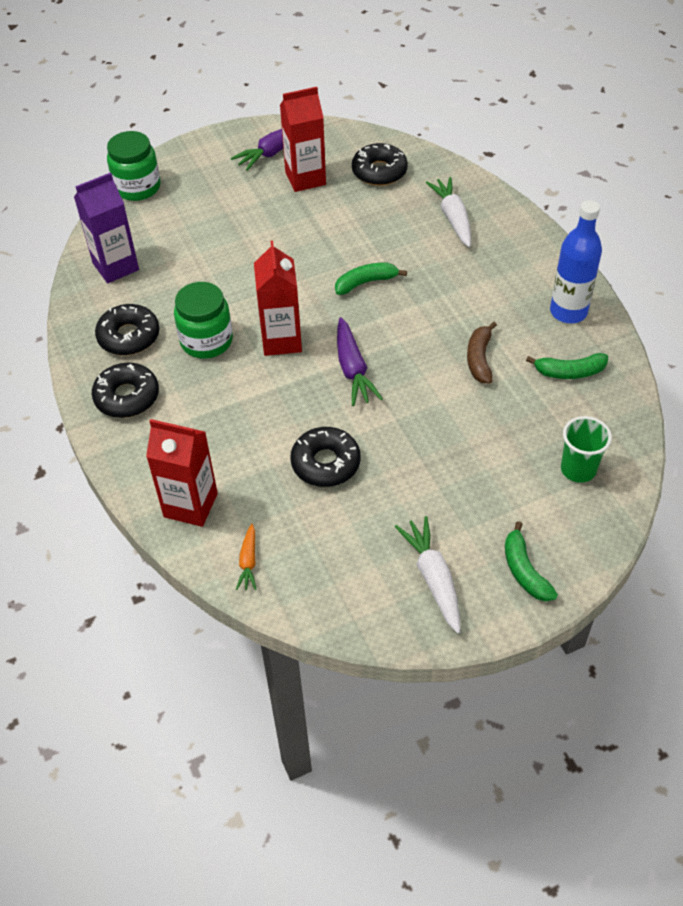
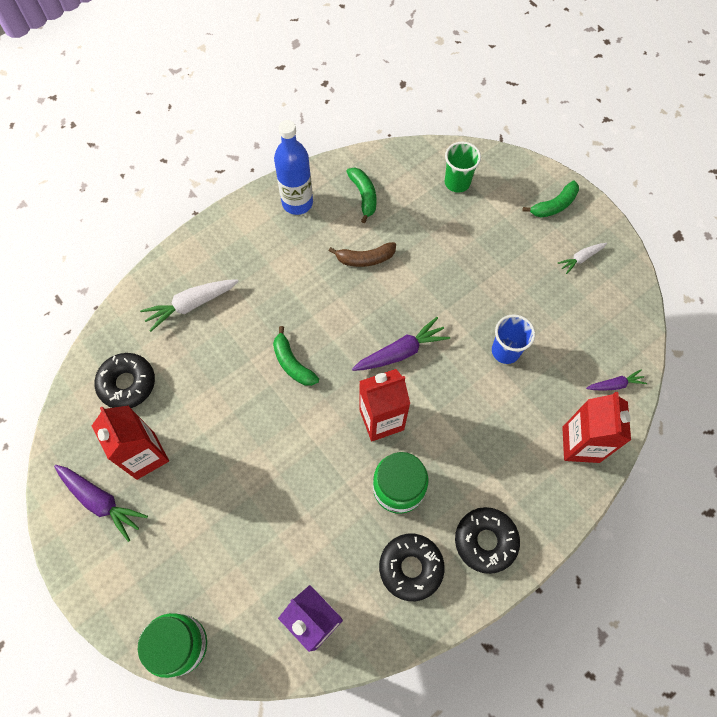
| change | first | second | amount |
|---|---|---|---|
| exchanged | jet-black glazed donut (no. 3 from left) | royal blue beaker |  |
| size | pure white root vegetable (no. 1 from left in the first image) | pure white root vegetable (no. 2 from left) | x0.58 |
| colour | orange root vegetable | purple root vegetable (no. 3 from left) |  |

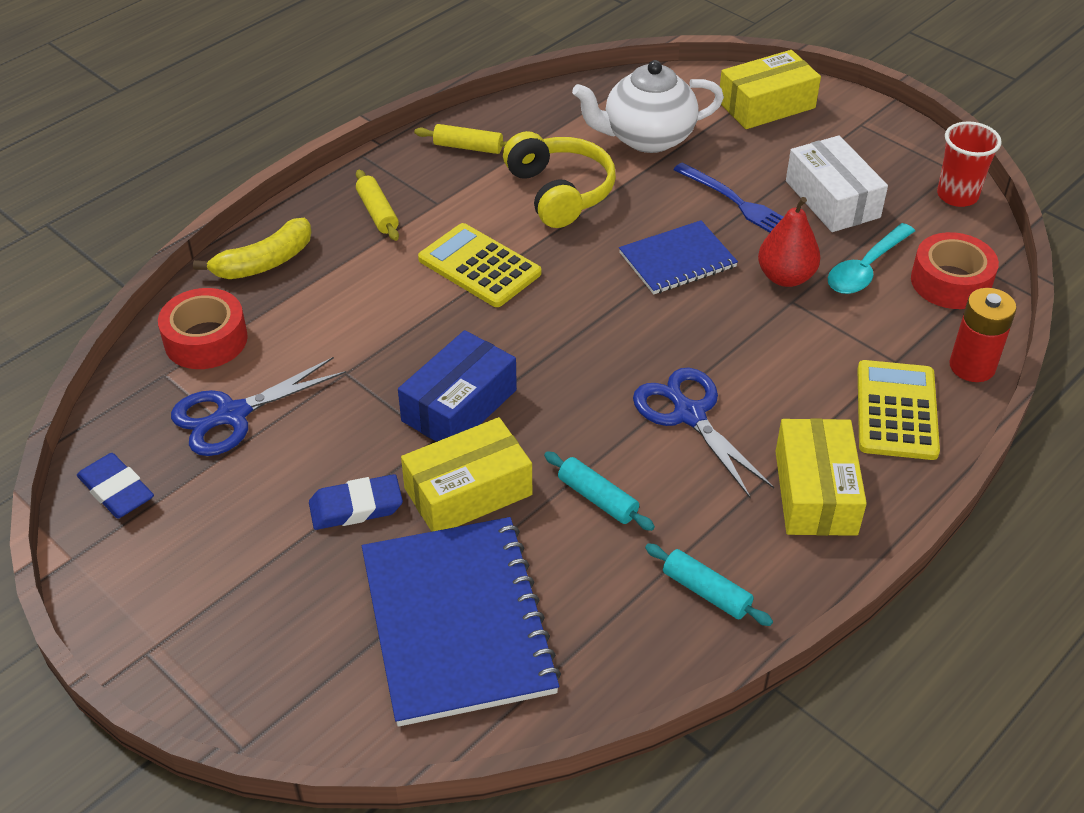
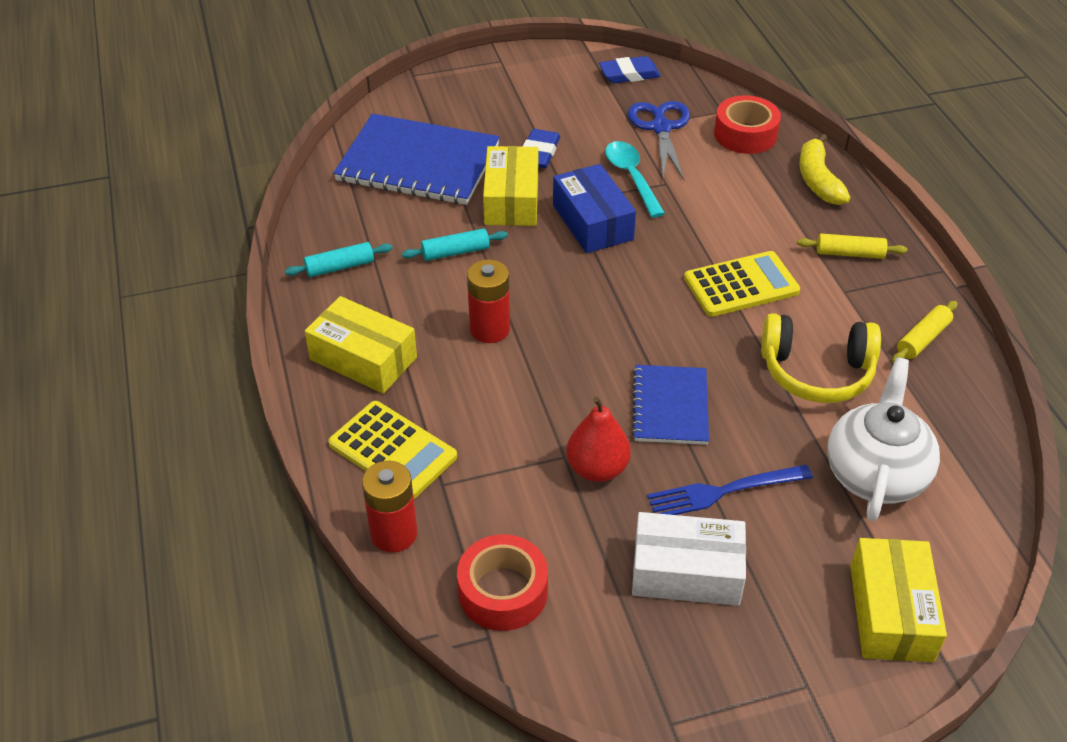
| change | first | second | amount |
|---|---|---|---|
| exchanged | royal blue shears (no. 2 from left) | scarlet AA battery (no. 2 from left) |  |
| relocated | teal spoon |  |  |
| missing | scarlet beaker |  |  |

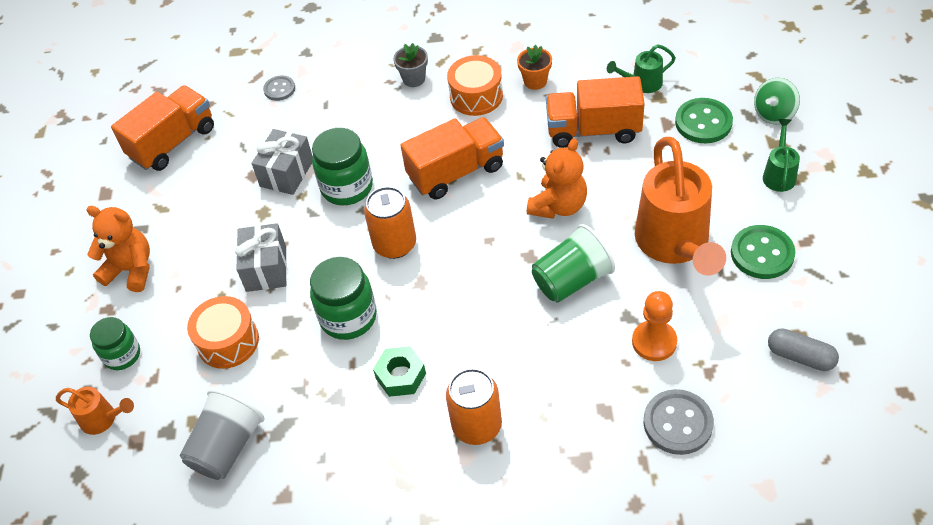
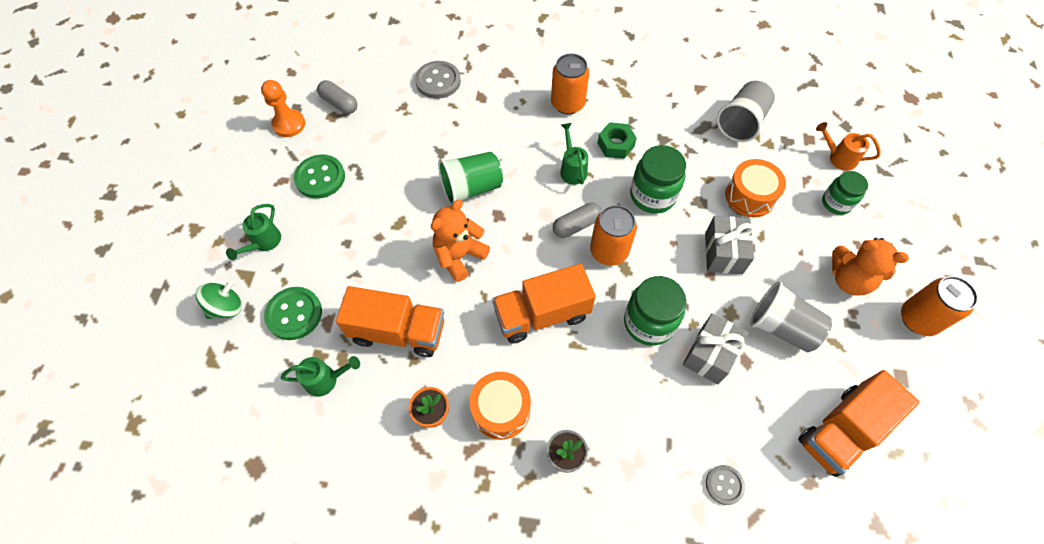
| change | first | second | amount |
|---|---|---|---|
| relocated | orange game pawn |  |  |
| appeared |  | ash-grey pill shape (no. 2 from left) |  |
| appeared |  | leaf-green watering pot (no. 3 from left) |  |
| appeared |  | ash-grey beaker (no. 2 from left) |  |
| appeared |  | orange soda can (no. 3 from left) |  |
| missing | orange watering pot (no. 2 from left) |  |  |

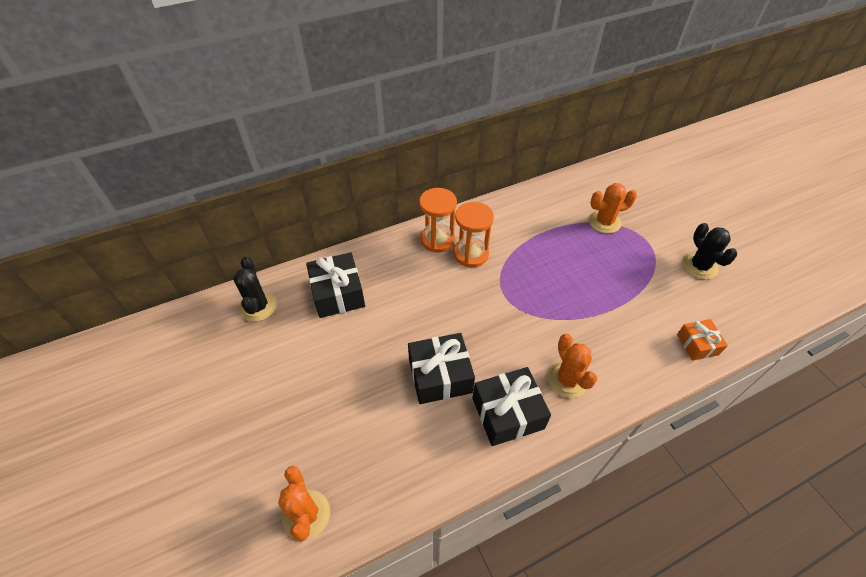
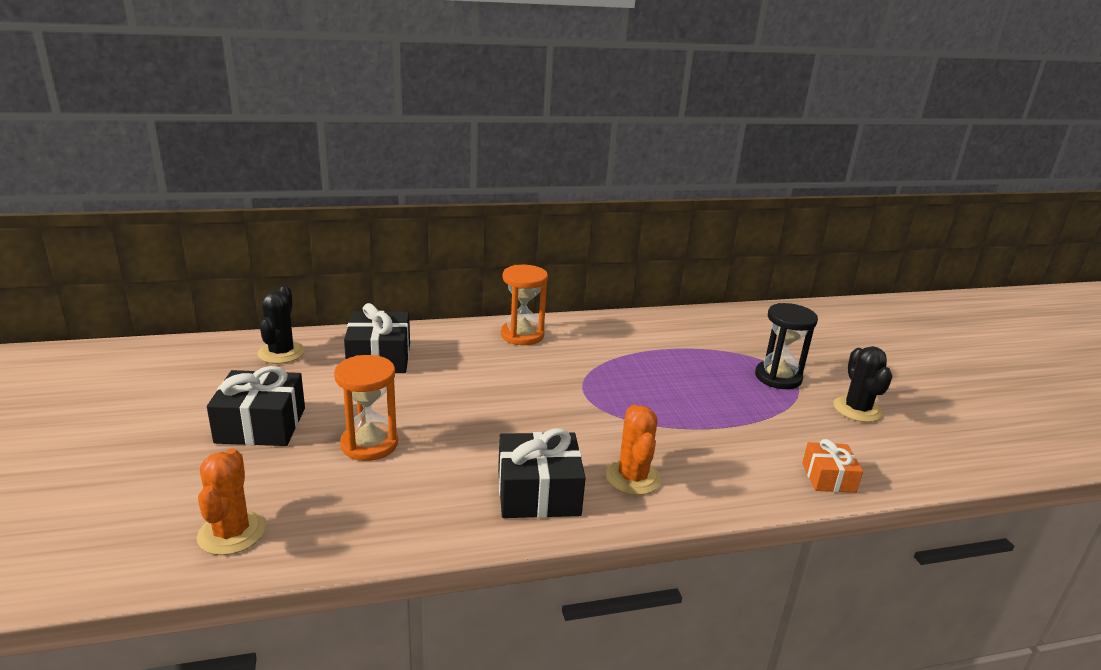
| change | first | second | amount |
|---|---|---|---|
| relocated | jet-black gift (no. 2 from left in the first image) | jet-black gift (no. 1 from left) |  |
| relocated | orange sandglass (no. 2 from left in the first image) | orange sandglass (no. 1 from left) |  |
| appeared |  | jet-black sandglass |  |
| missing | orange prickly plant (no. 3 from left) |  |  |

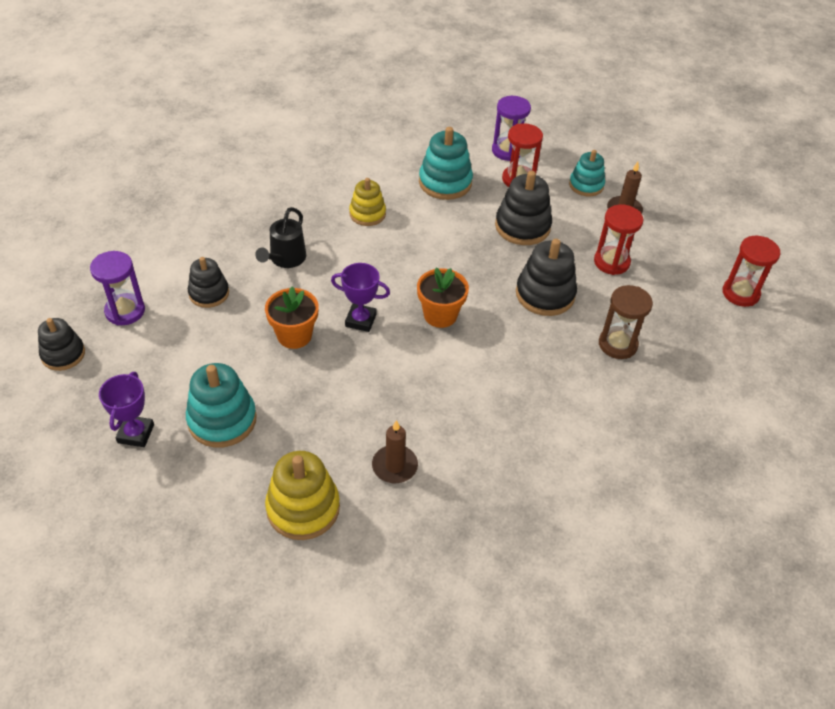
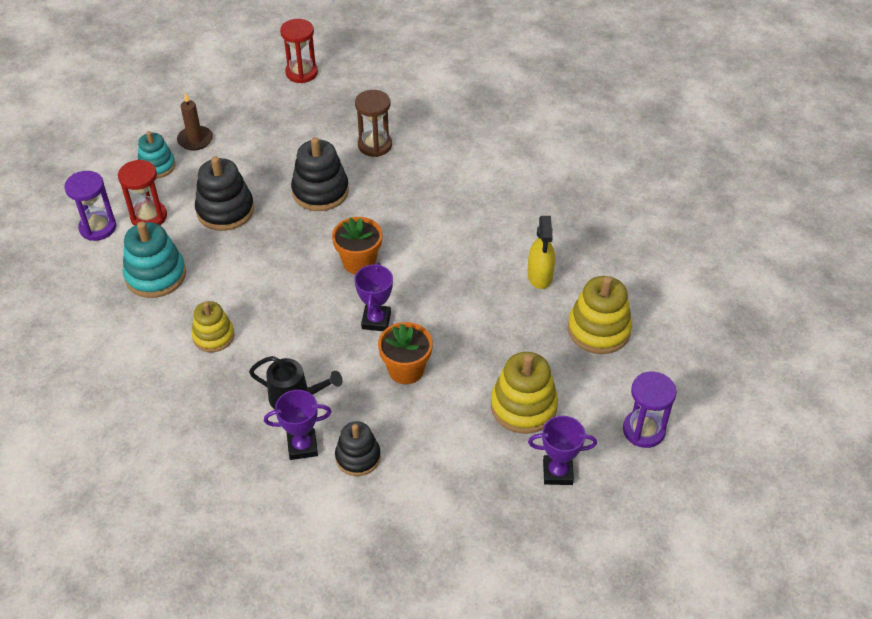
| change | first | second | amount |
|---|---|---|---|
| appeared |  | purple award cup (no. 1 from left) |  |
| colour | teal stacking rings (no. 1 from left) | bright yellow stacking rings (no. 2 from left) |  |
| exchanged | brown pillar candle (no. 1 from left) | bright yellow spray bottle |  |
| relocated | purple sandglass (no. 1 from left in the first image) | purple sandglass (no. 2 from left) |  |
| missing | jet-black stacking rings (no. 1 from left) |  |  |
| missing | scarlet sandglass (no. 2 from left) |  |  |

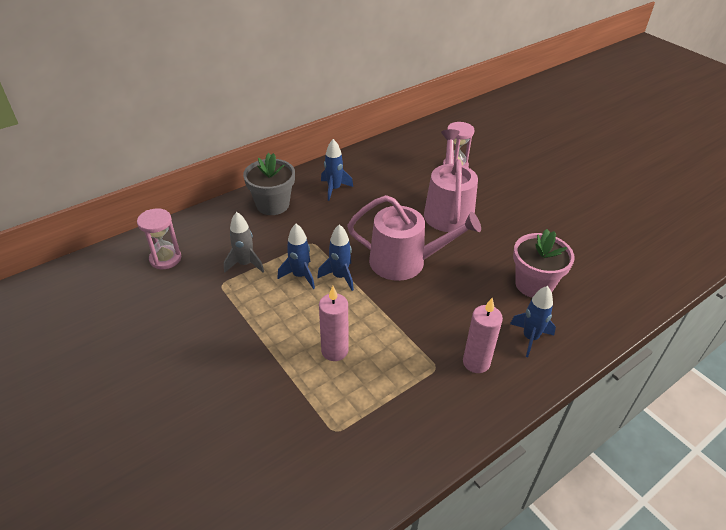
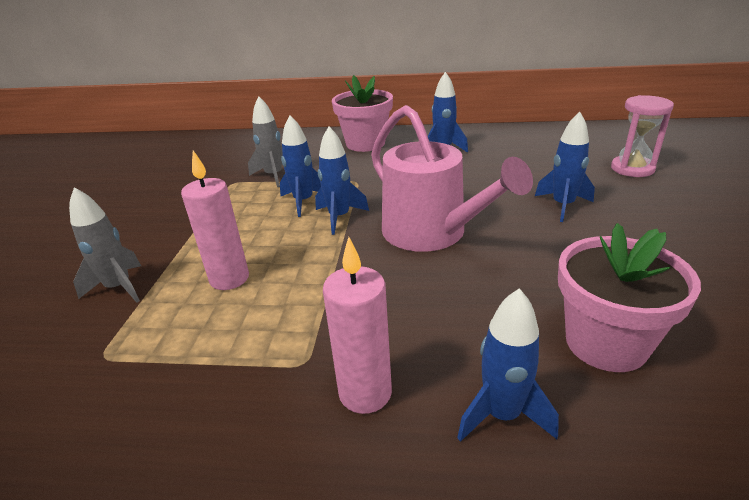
| change | first | second | amount |
|---|---|---|---|
| appeared |  | ash-grey spaceship (no. 1 from left) |  |
| colour | ash-grey potted plant | pink potted plant (no. 1 from left) |  |
| exchanged | pink watering pot (no. 2 from left) | royal blue spaceship (no. 5 from left) |  |
| missing | pink sandglass (no. 1 from left) |  |  |

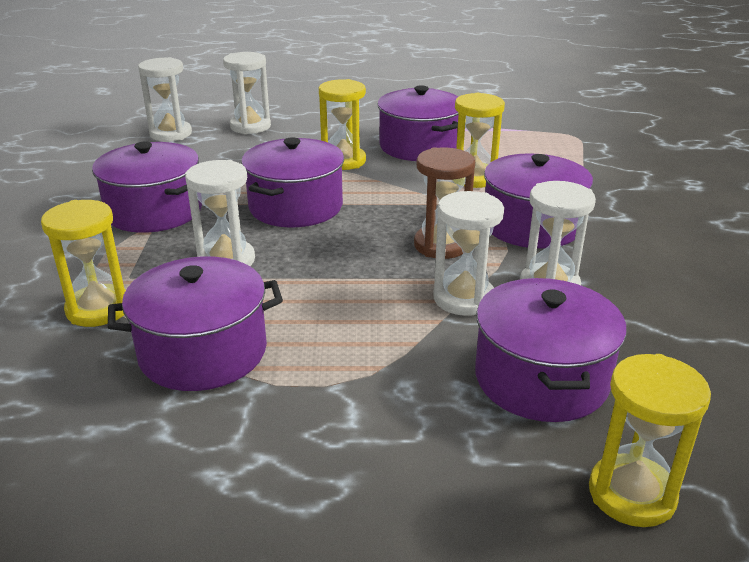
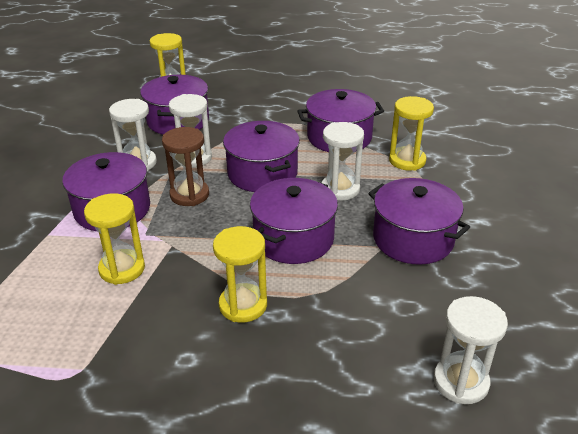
| change | first | second | amount |
|---|---|---|---|
| relocated | purple stockpot (no. 4 from left in the first image) | purple stockpot (no. 3 from left) |  |
| missing | pure white sandglass (no. 3 from left) |  |  |

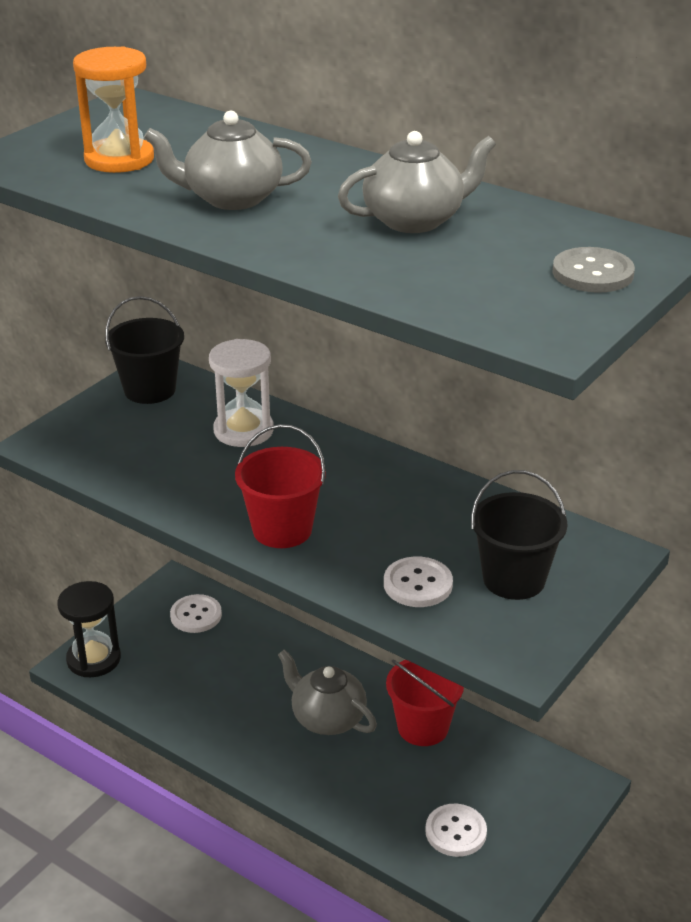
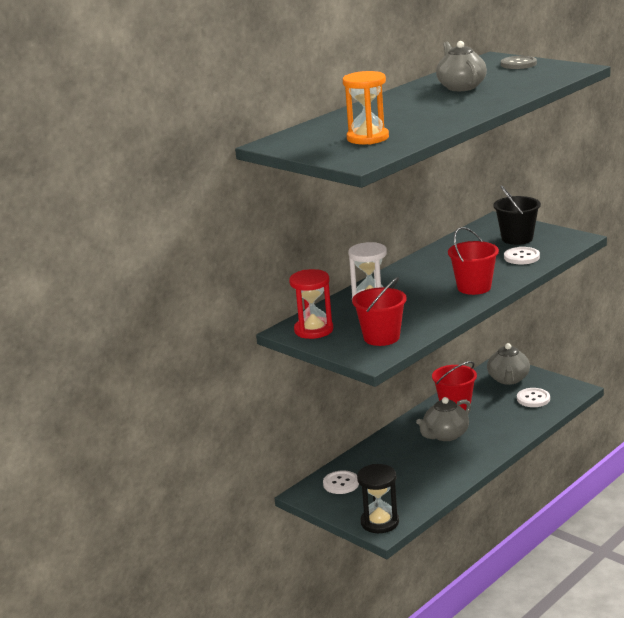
| change | first | second | amount |
|---|---|---|---|
| exchanged | jet-black pail (no. 1 from left) | scarlet sandglass |  |
| appeared |  | scarlet pail (no. 1 from left) |  |
| relocated | ash-grey teapot (no. 1 from left in the first image) | ash-grey teapot (no. 3 from left) |  |

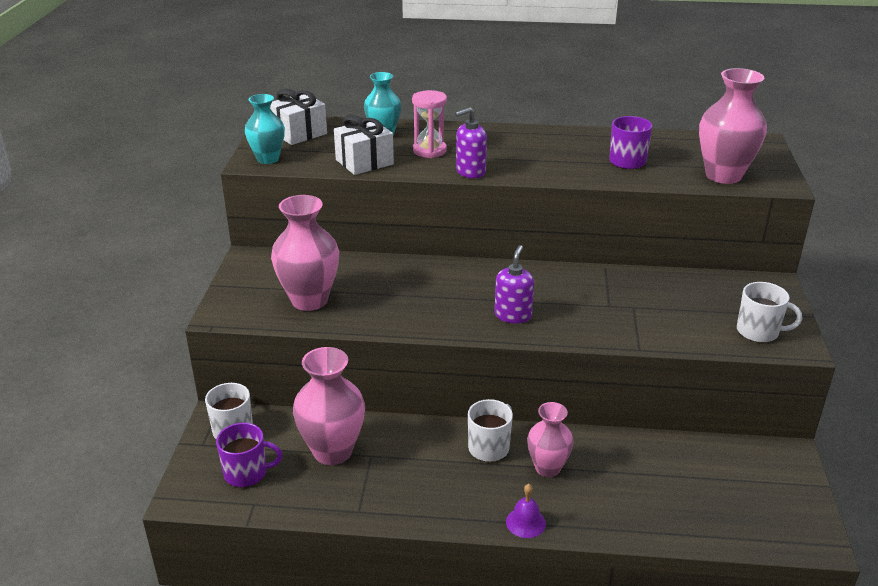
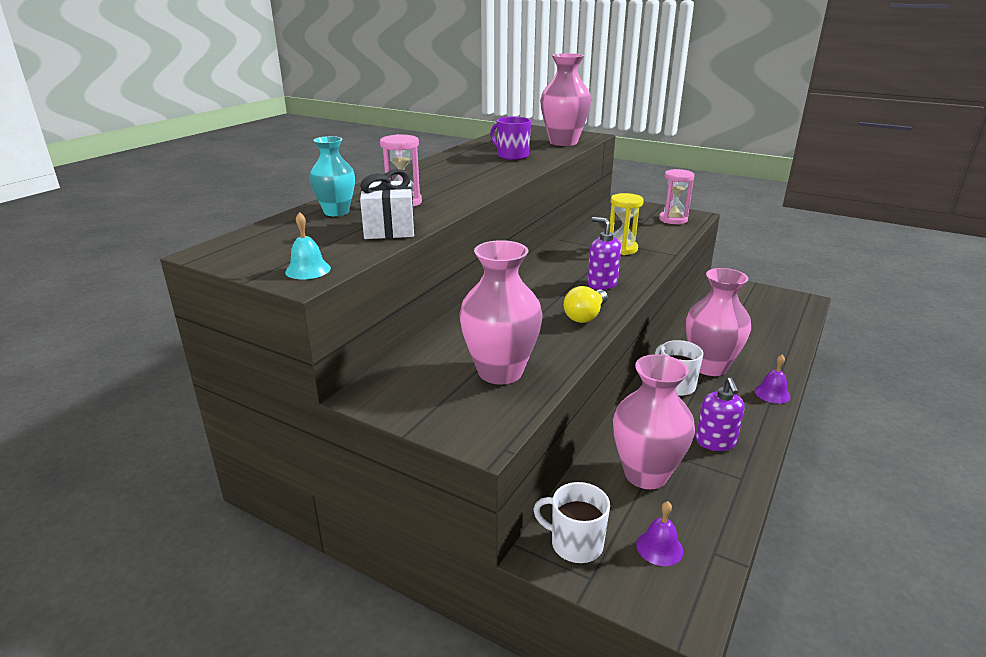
| change | first | second | amount |
|---|---|---|---|
| exchanged | teal vase (no. 1 from left) | teal hand bell |  |
| appeared |  | bright yellow lightbulb |  |
| appeared |  | bright yellow sandglass |  |
| exchanged | purple coffee mug (no. 1 from left) | purple hand bell (no. 1 from left) |  |
| exchanged | pure white coffee mug (no. 3 from left) | pink sandglass (no. 2 from left) |  |
| size | pink vase (no. 3 from left in the first image) | pink vase (no. 4 from left) | x1.57 |
| relocated | purple soap pump (no. 1 from left in the first image) | purple soap pump (no. 2 from left) |  |
| missing | pure white gift (no. 1 from left) |  |  |

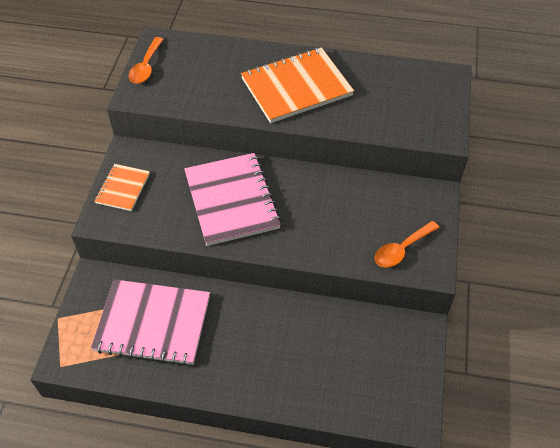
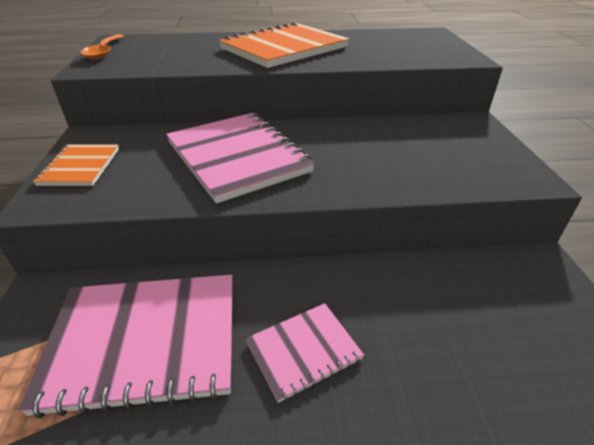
| change | first | second | amount |
|---|---|---|---|
| appeared |  | pink notebook (no. 3 from left) |  |
| missing | orange spoon (no. 2 from left) |  |  |

